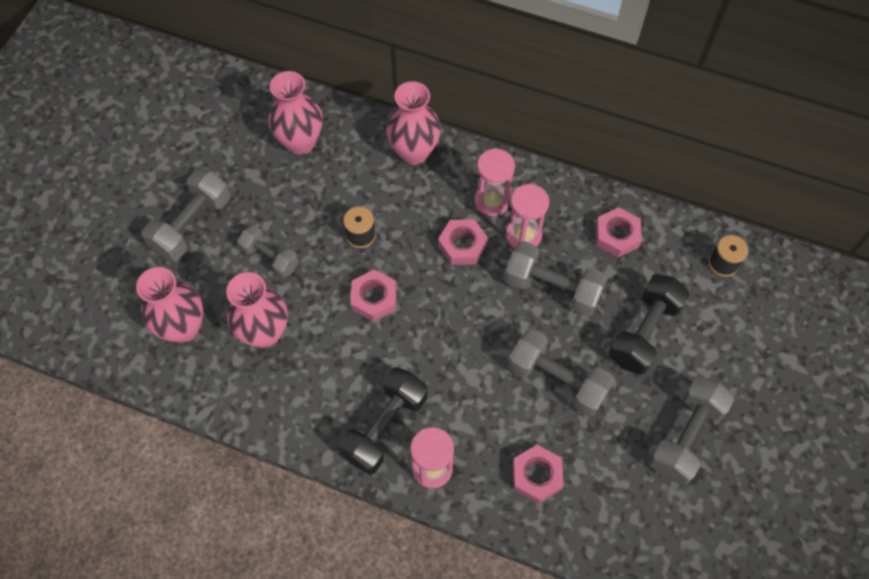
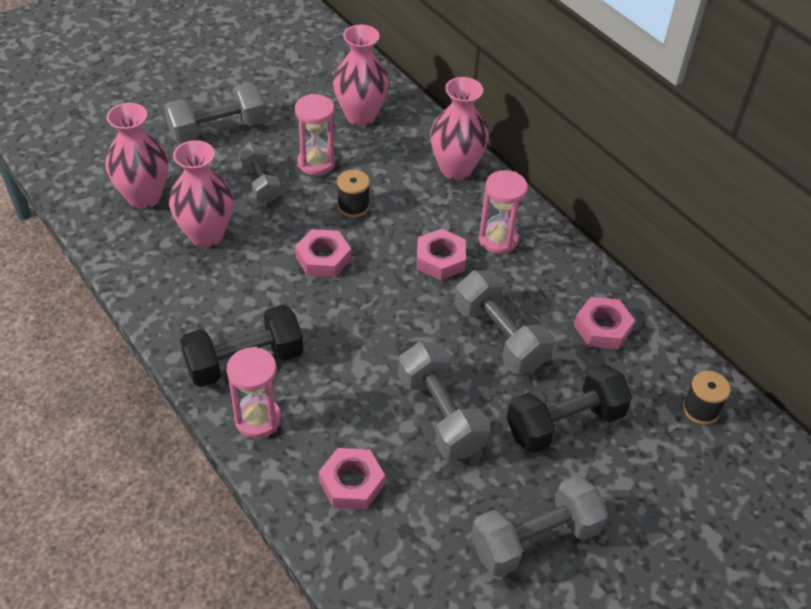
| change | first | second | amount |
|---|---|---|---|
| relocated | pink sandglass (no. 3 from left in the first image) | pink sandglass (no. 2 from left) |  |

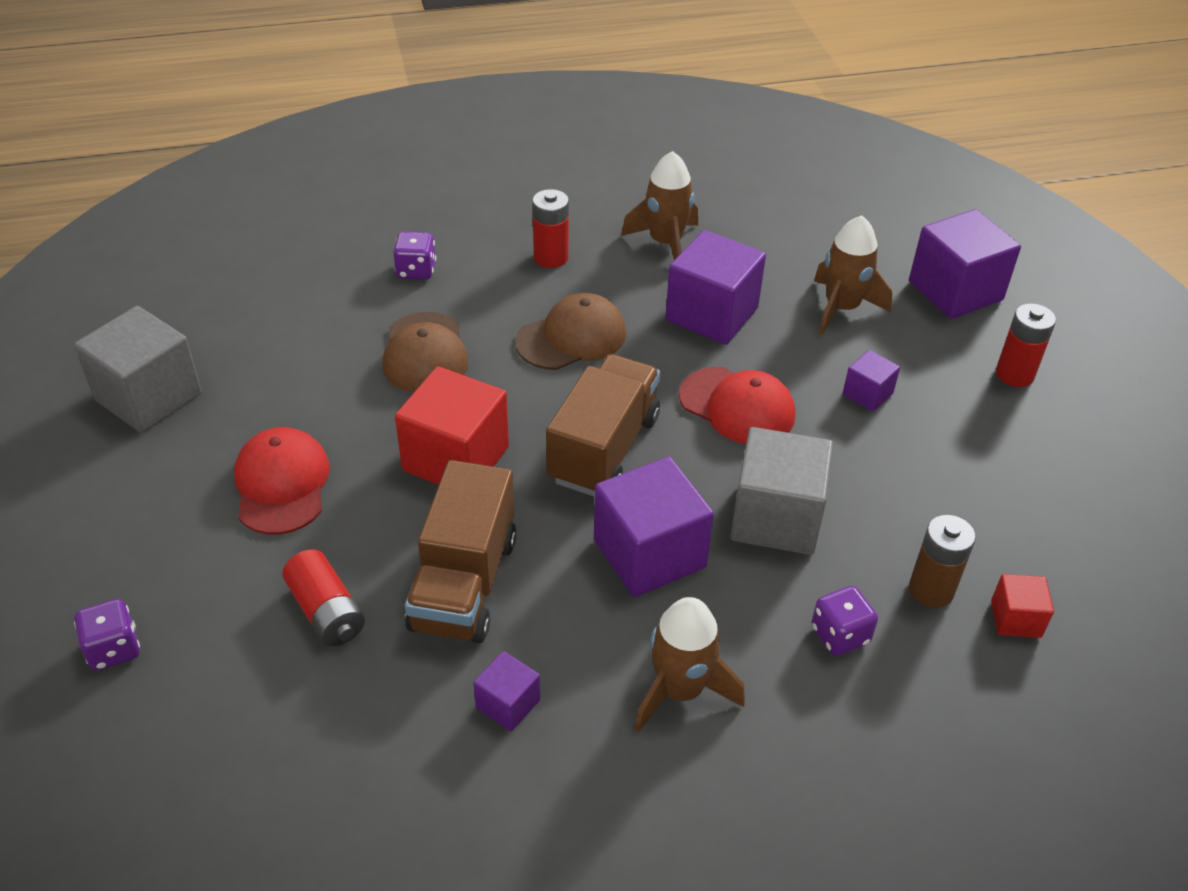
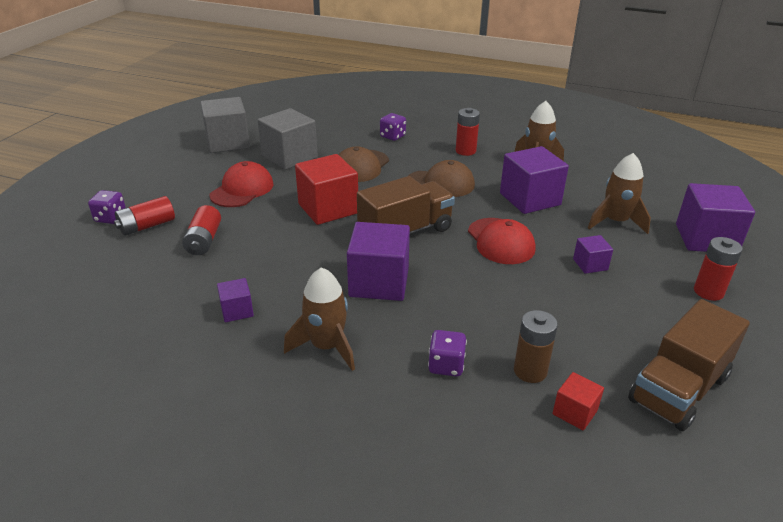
| change | first | second | amount |
|---|---|---|---|
| appeared |  | scarlet AA battery (no. 1 from left) |  |
| relocated | ash-grey cube (no. 2 from left) |  |  |
| relocated | brown toy truck (no. 1 from left in the first image) | brown toy truck (no. 2 from left) |  |

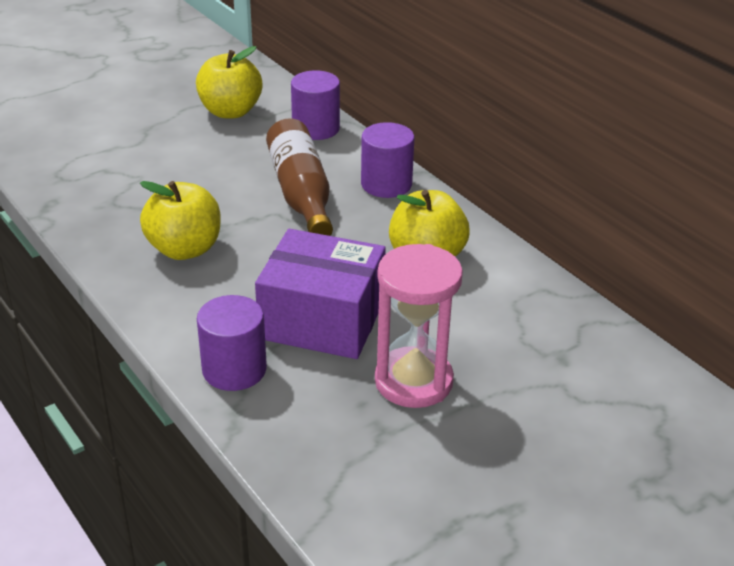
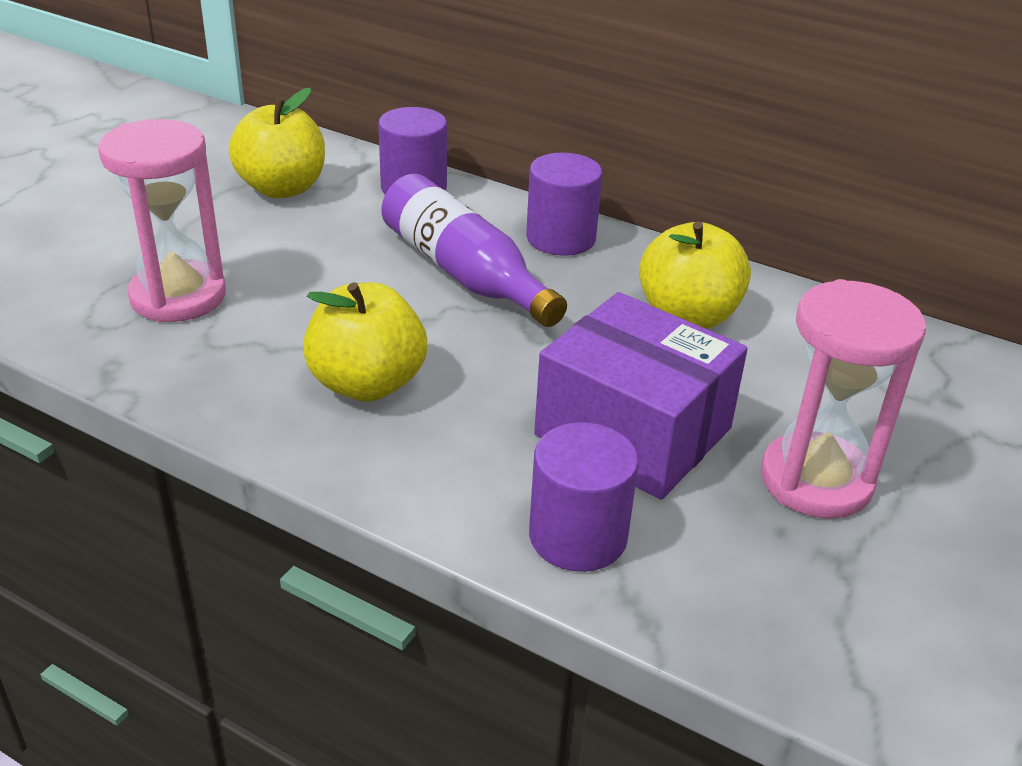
| change | first | second | amount |
|---|---|---|---|
| appeared |  | pink sandglass (no. 1 from left) |  |
| colour | brown bottle | purple bottle |  |
| spun | purple box |  | 45 degrees clockwise |

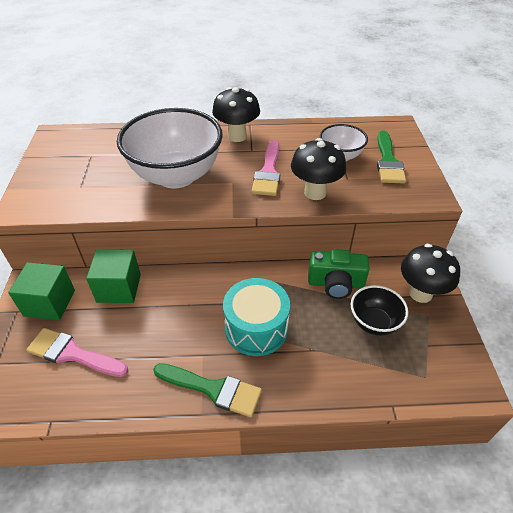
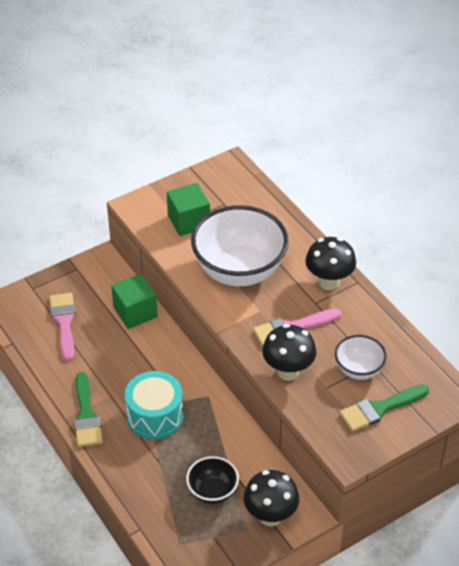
| change | first | second | amount |
|---|---|---|---|
| relocated | leaf-green cube (no. 1 from left in the first image) | leaf-green cube (no. 2 from left) |  |
| missing | leaf-green compact camera |  |  |

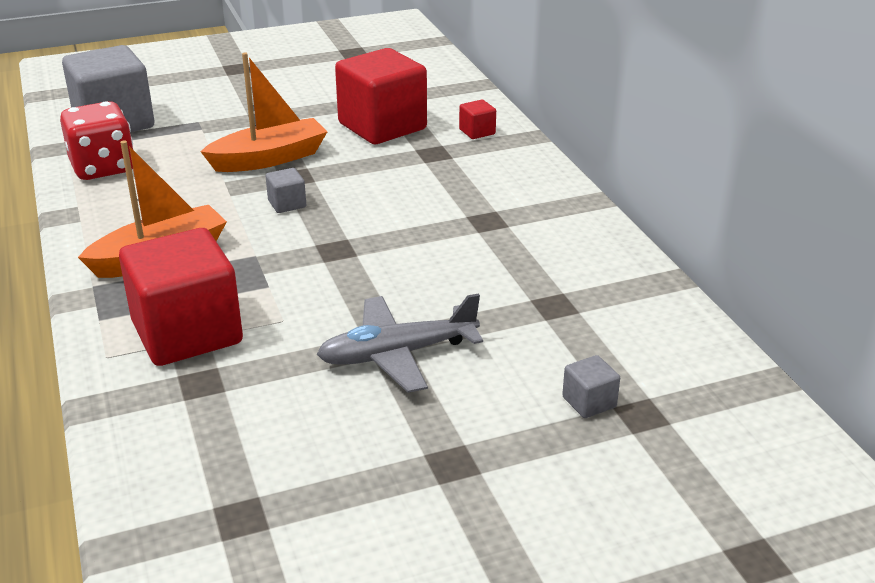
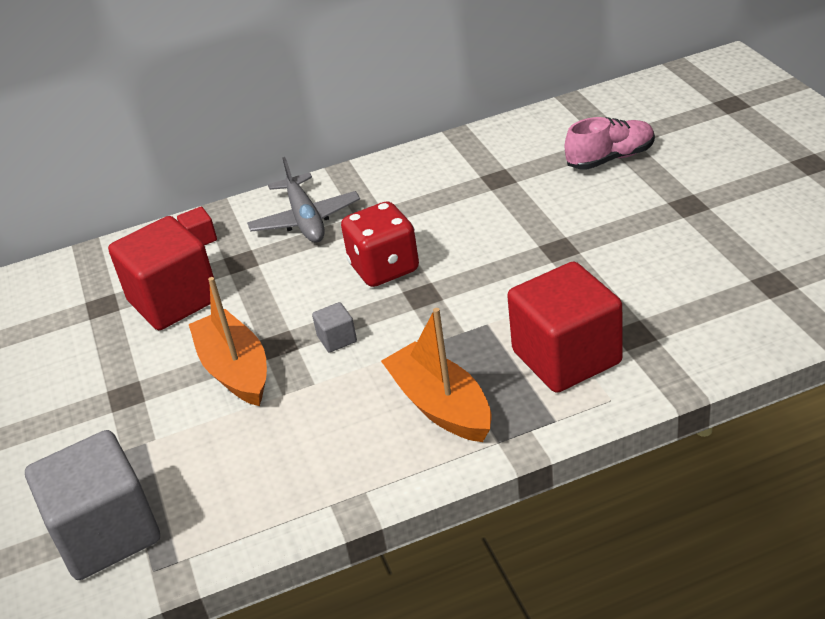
| change | first | second | amount |
|---|---|---|---|
| relocated | ash-grey toy plane |  |  |
| relocated | scarlet game die |  |  |
| exchanged | ash-grey cube (no. 3 from left) | pink lace-up shoe |  |

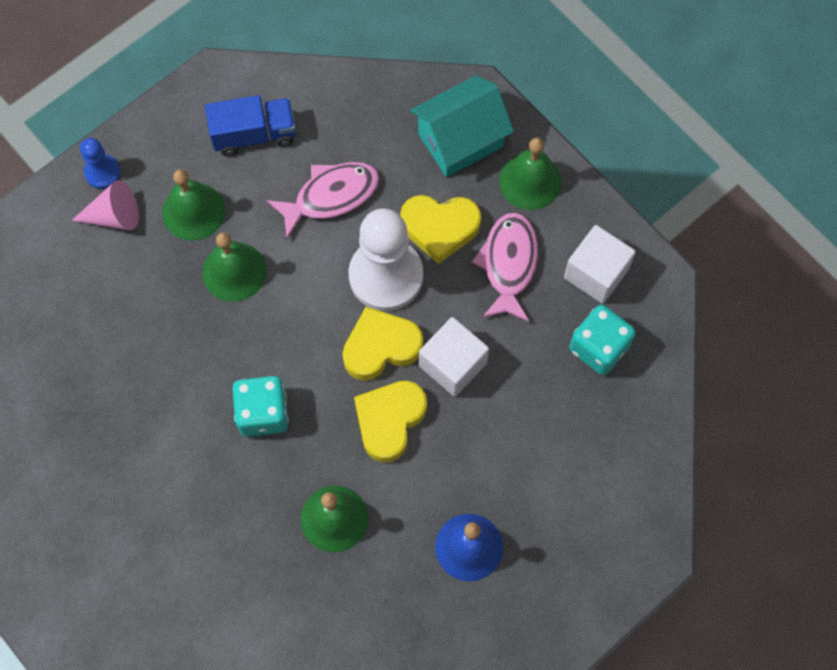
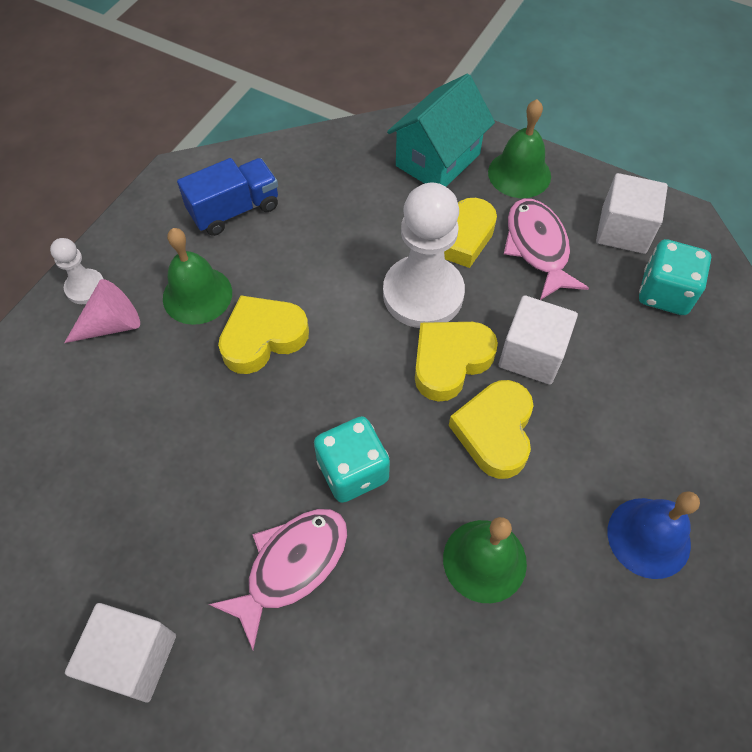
| change | first | second | amount |
|---|---|---|---|
| colour | royal blue game pawn | pure white game pawn (no. 1 from left) |  |
| appeared |  | pure white cube (no. 1 from left) |  |
| relocated | pink fish (no. 1 from left) |  |  |
| exchanged | leaf-green hand bell (no. 2 from left) | bright yellow heart shape (no. 1 from left) |  |

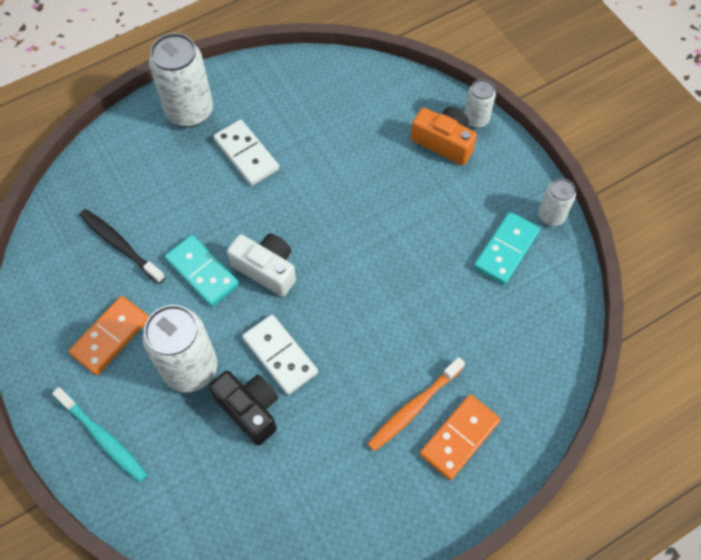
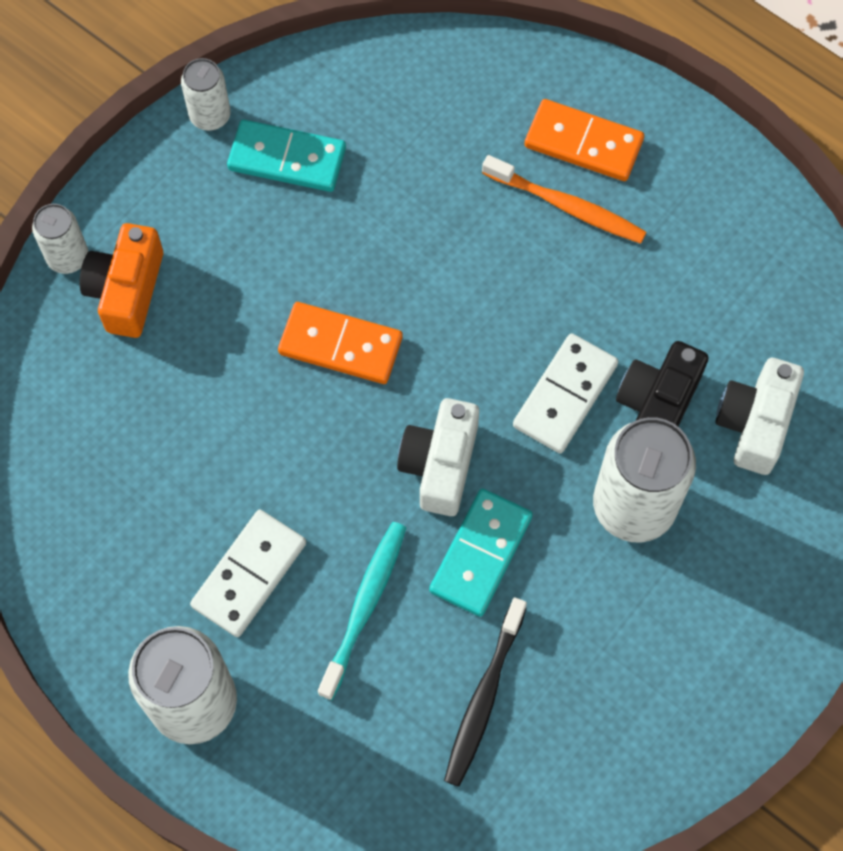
| change | first | second | amount |
|---|---|---|---|
| relocated | orange domino tile (no. 1 from left) |  |  |
| relocated | teal tooth brush |  |  |
| appeared |  | pure white compact camera (no. 2 from left) |  |

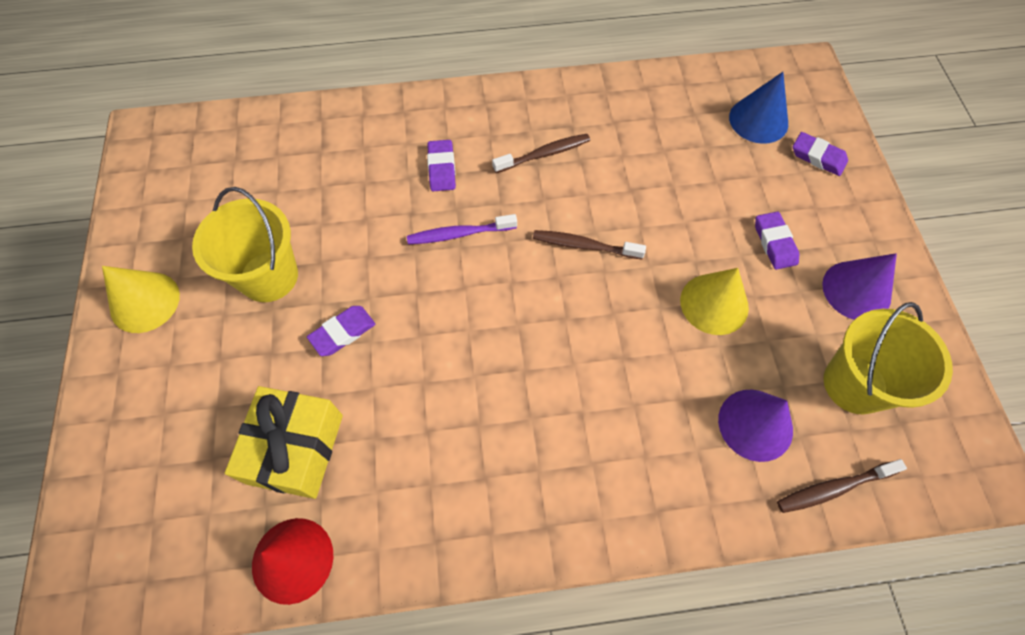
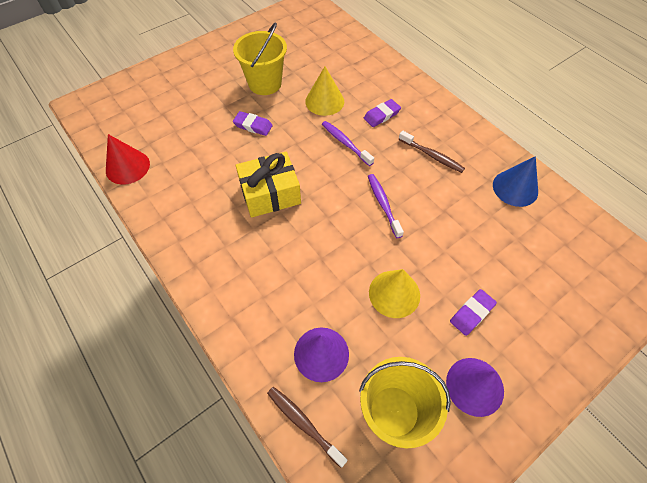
| change | first | second | amount |
|---|---|---|---|
| relocated | bright yellow gift |  |  |
| relocated | bright yellow cone (no. 1 from left) |  |  |
| colour | brown tooth brush (no. 2 from left) | purple tooth brush (no. 2 from left) |  |
| relocated | royal blue cone |  |  |
| missing | purple gum eraser (no. 4 from left) |  |  |

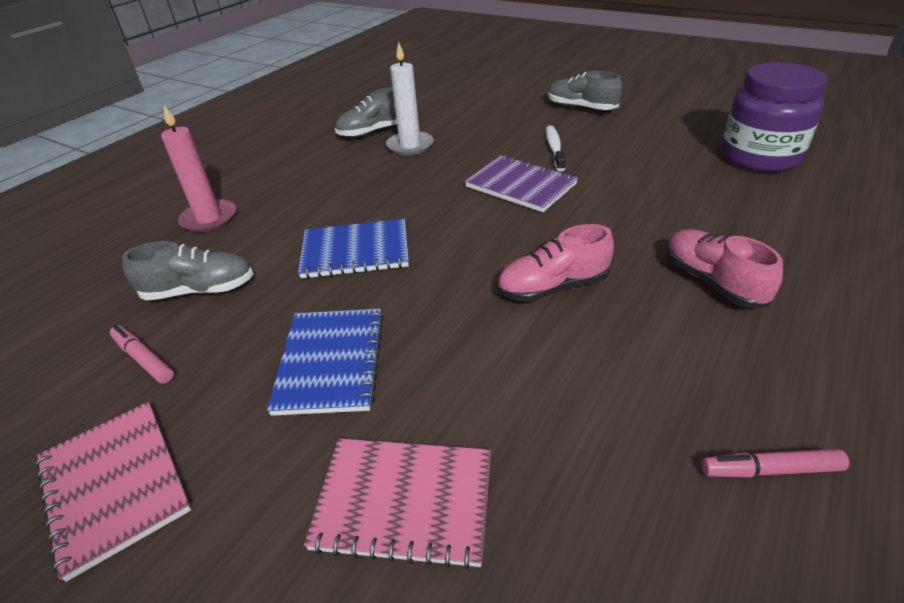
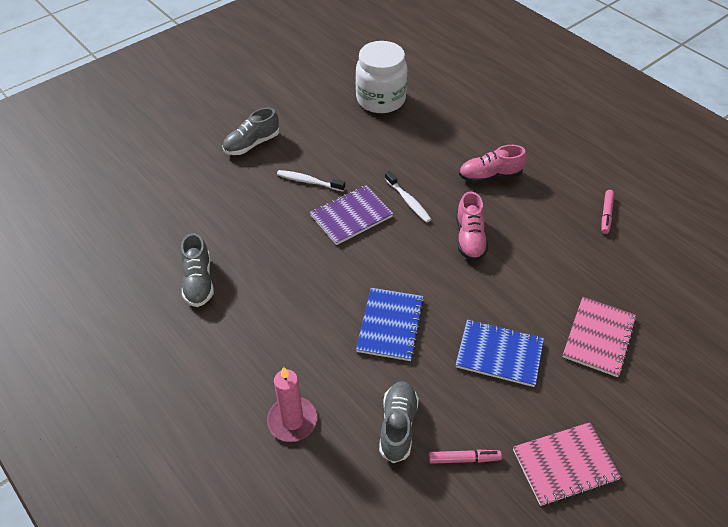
| change | first | second | amount |
|---|---|---|---|
| colour | purple jam jar | pure white jam jar |  |
| appeared |  | pure white tooth brush (no. 2 from left) |  |
| spun | pink felt pen (no. 1 from left) |  | 150 degrees counterclockwise |
| missing | pure white pillar candle |  |  |

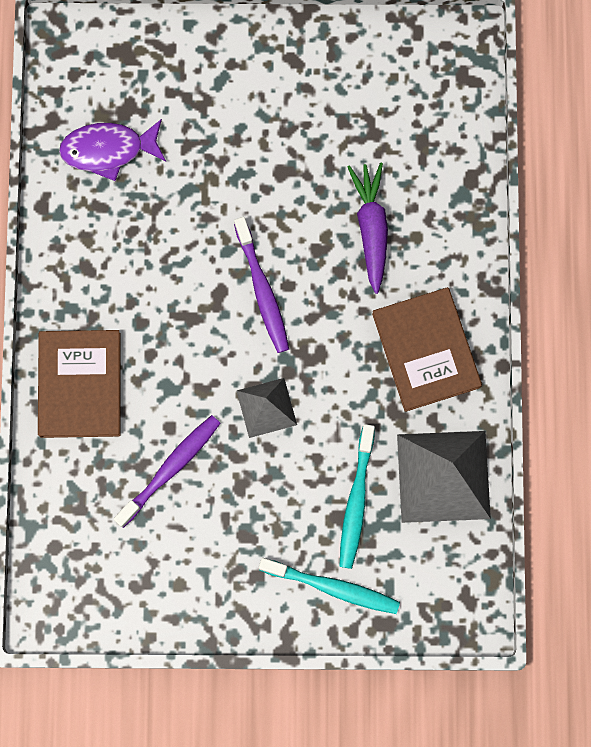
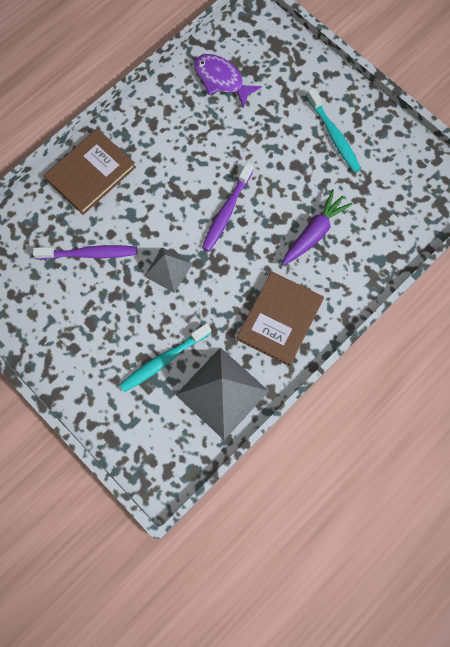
| change | first | second | amount |
|---|---|---|---|
| relocated | teal tooth brush (no. 1 from left in the first image) | teal tooth brush (no. 2 from left) |  |

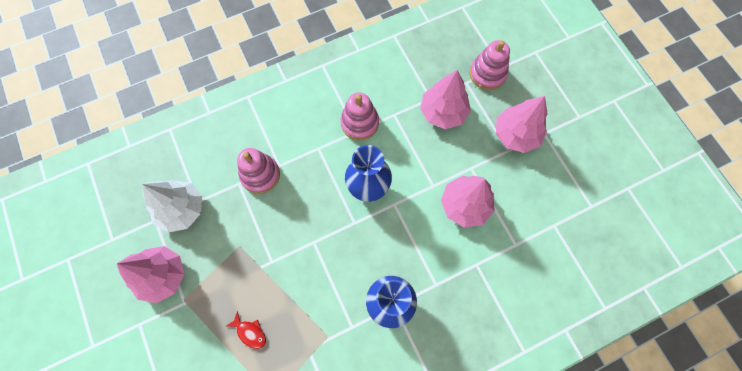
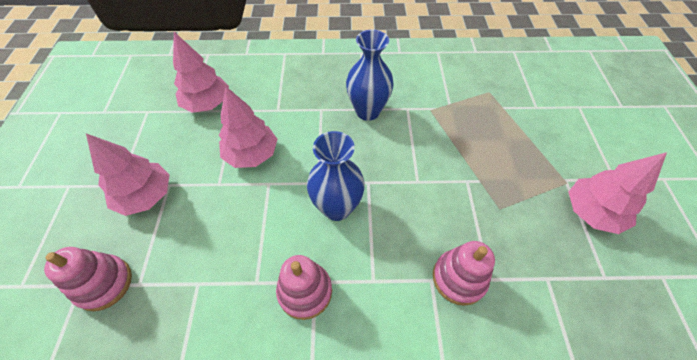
| change | first | second | amount |
|---|---|---|---|
| relocated | pink fir tree (no. 2 from left) |  |  |
| missing | pure white fir tree |  |  |
| missing | scarlet fish |  |  |

